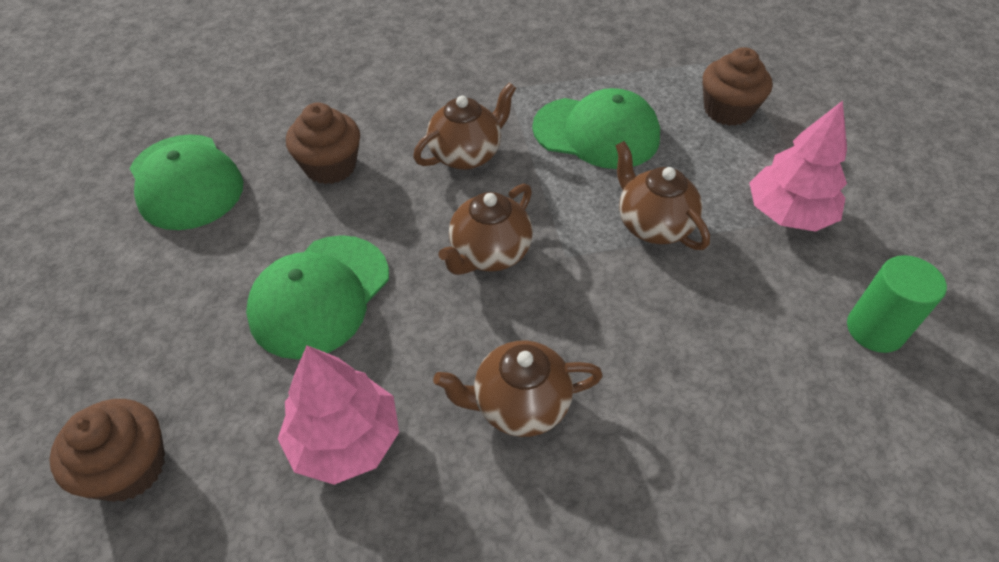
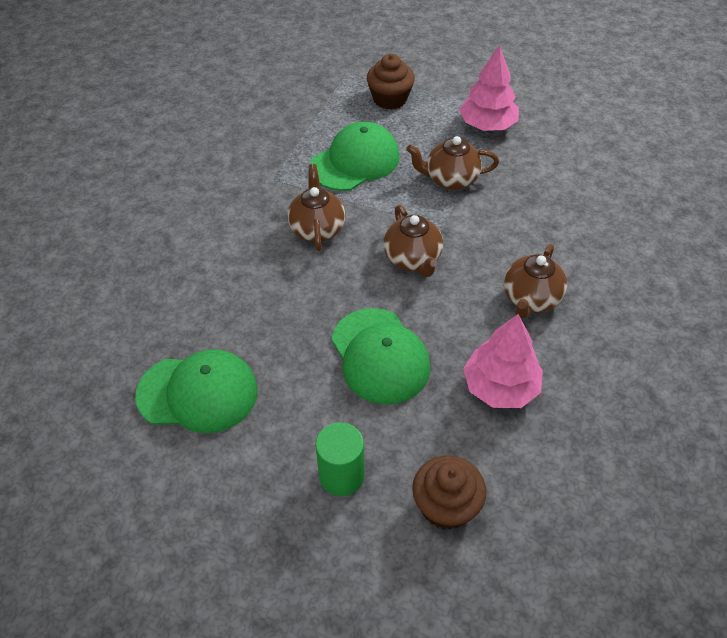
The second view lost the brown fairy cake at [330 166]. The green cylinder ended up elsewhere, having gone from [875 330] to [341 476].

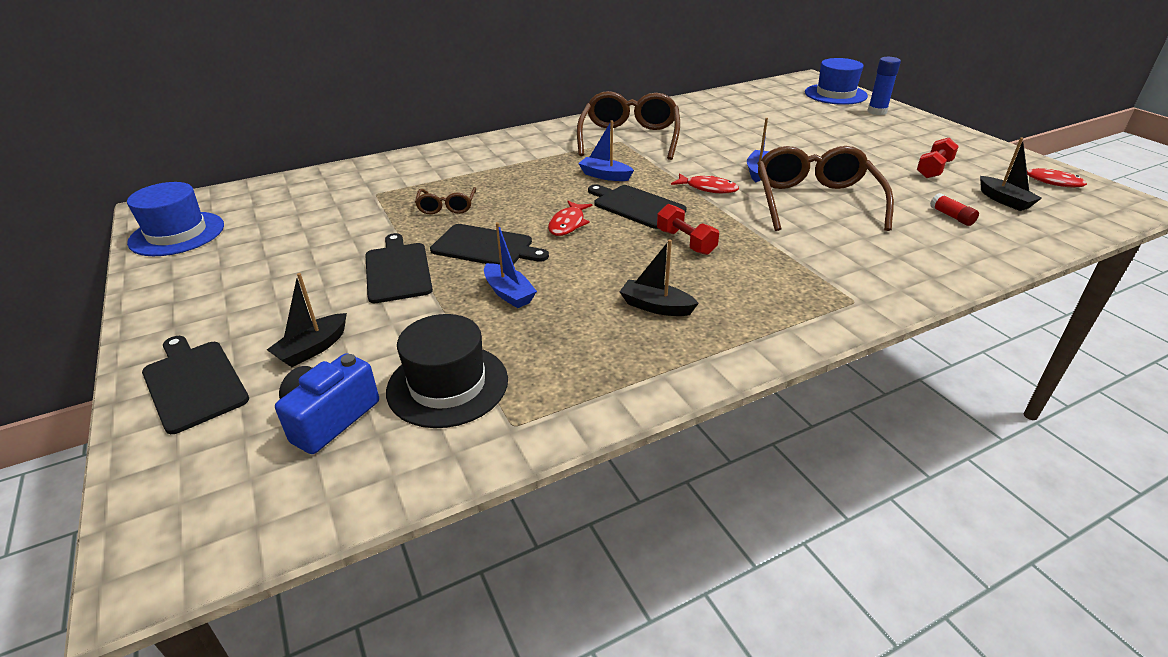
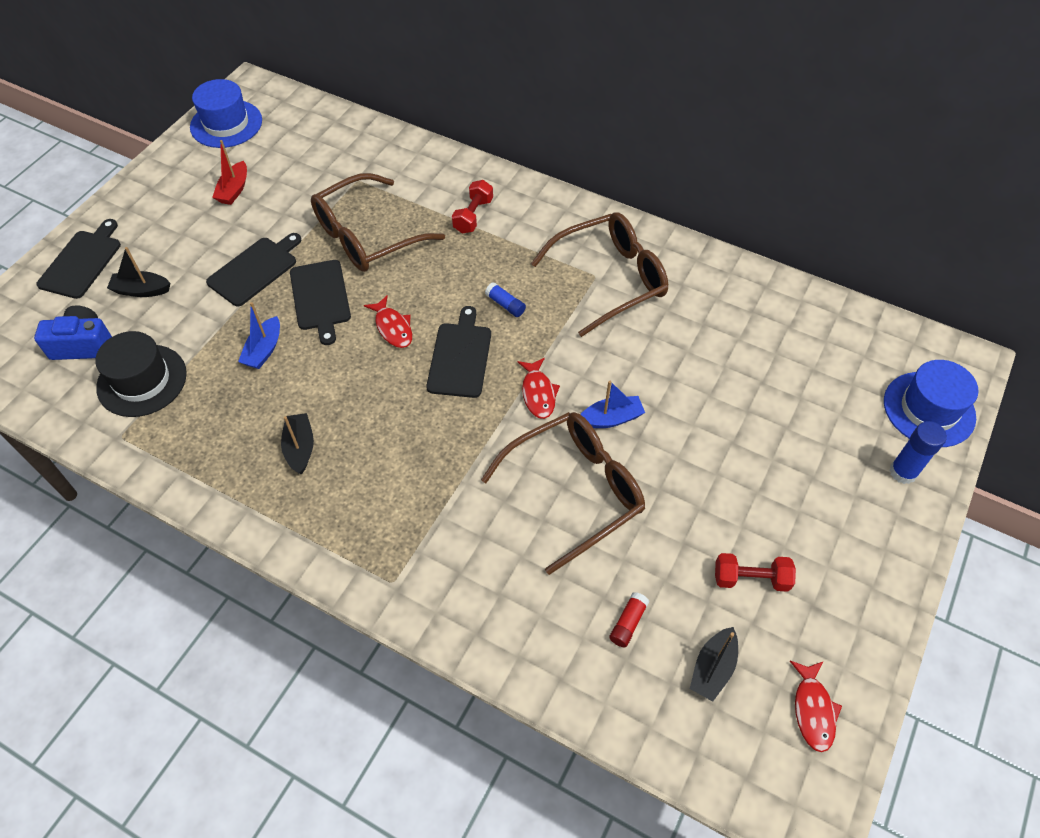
The second view gained the red sailboat at [234 190]. The red dumbbell ended up elsewhere, having gone from [685 242] to [473 216]. Where the royal blue sailboat stood at [605 176], the royal blue stick of glue came to stand at [505 304]. The red toy fish at [568 224] ended up facing another way, 105 degrees counterclockwise from before. The size of the brown eyeglasses at [447 207] changed by a factor of 2.05.

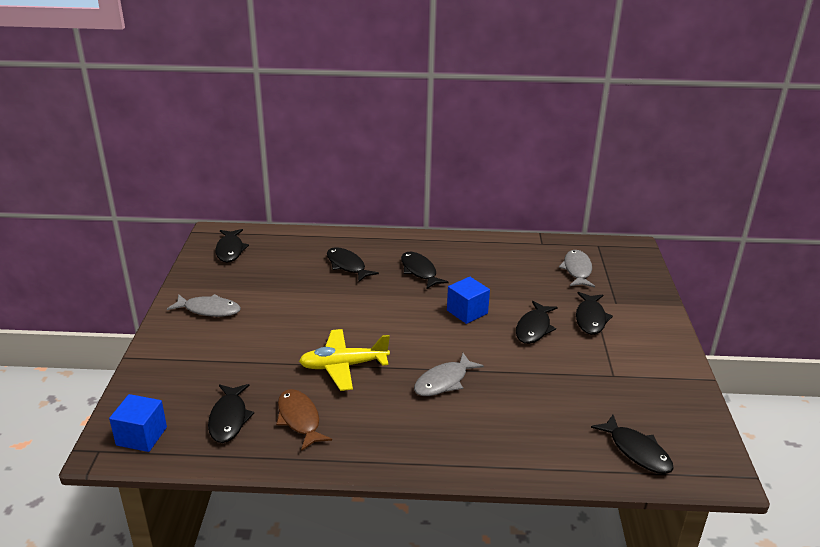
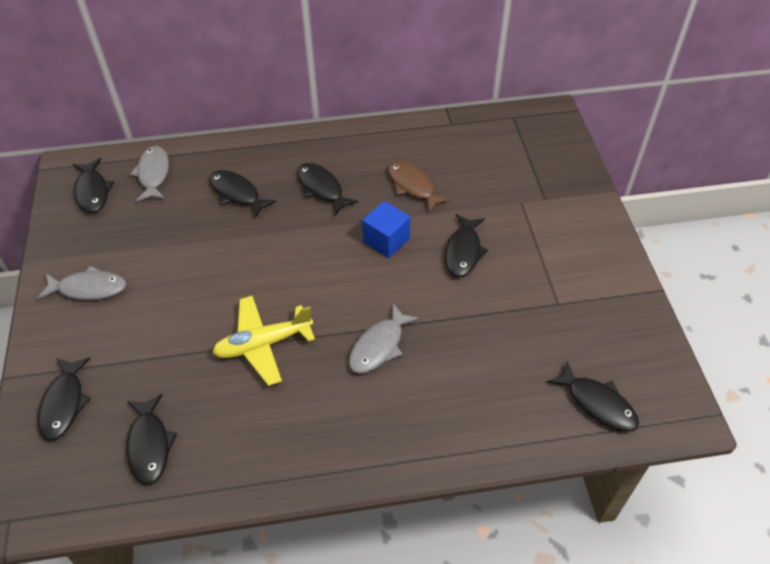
The second view lost the royal blue solid cube at [141 436]. The brown toy fish ended up elsewhere, having gone from [299 419] to [413 186]. The grey toy fish ended up elsewhere, having gone from [577 270] to [153 174]. The jet-black toy fish ended up elsewhere, having gone from [590 318] to [64 404].

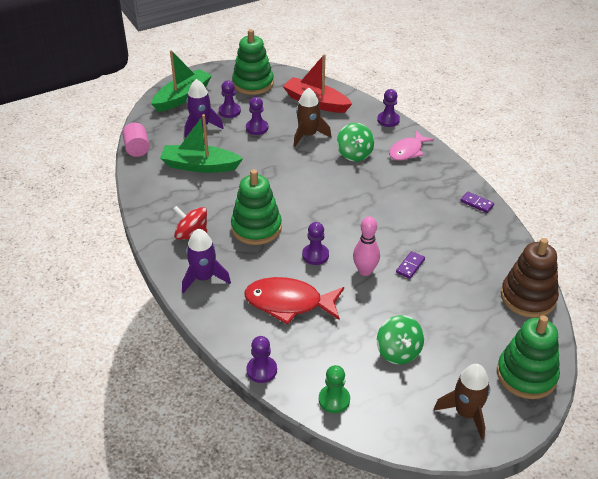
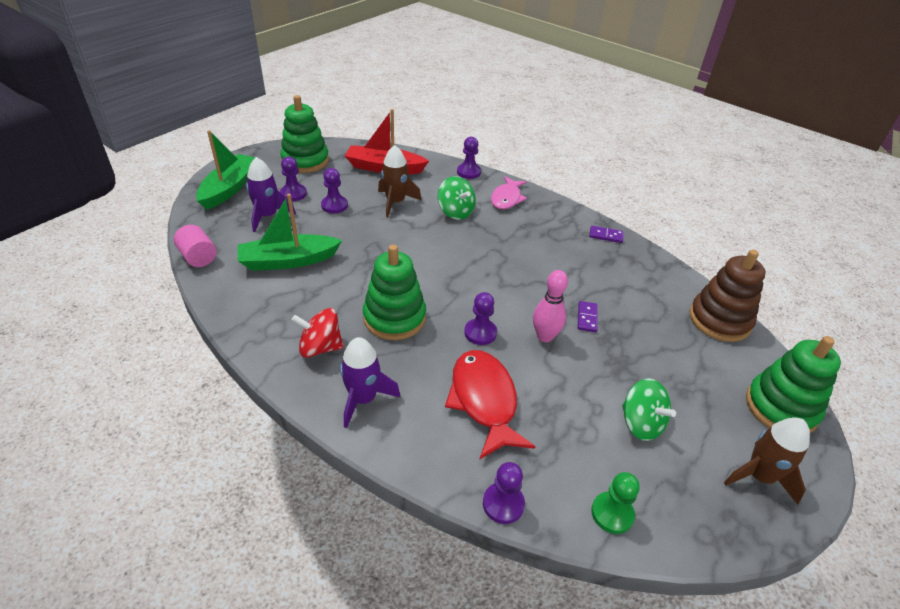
The red toy fish at [289 303] ended up facing another way, 90 degrees clockwise from before.

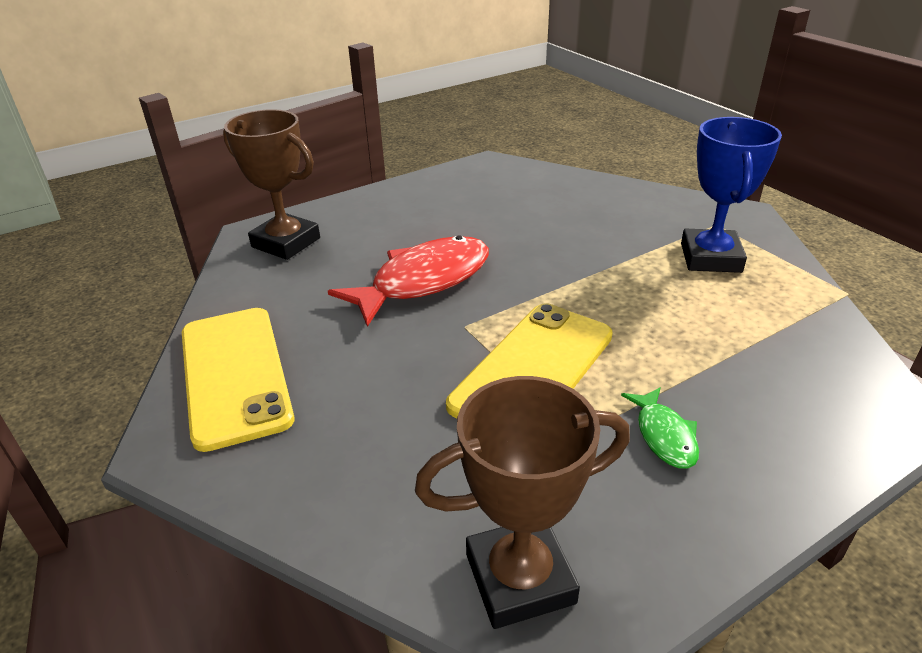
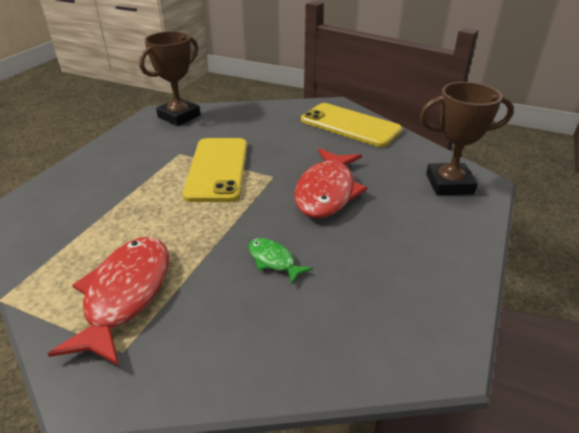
The green toy fish ended up elsewhere, having gone from [664 435] to [273 261]. Where the royal blue trophy stood at [710 258], the red toy fish came to stand at [125 295].

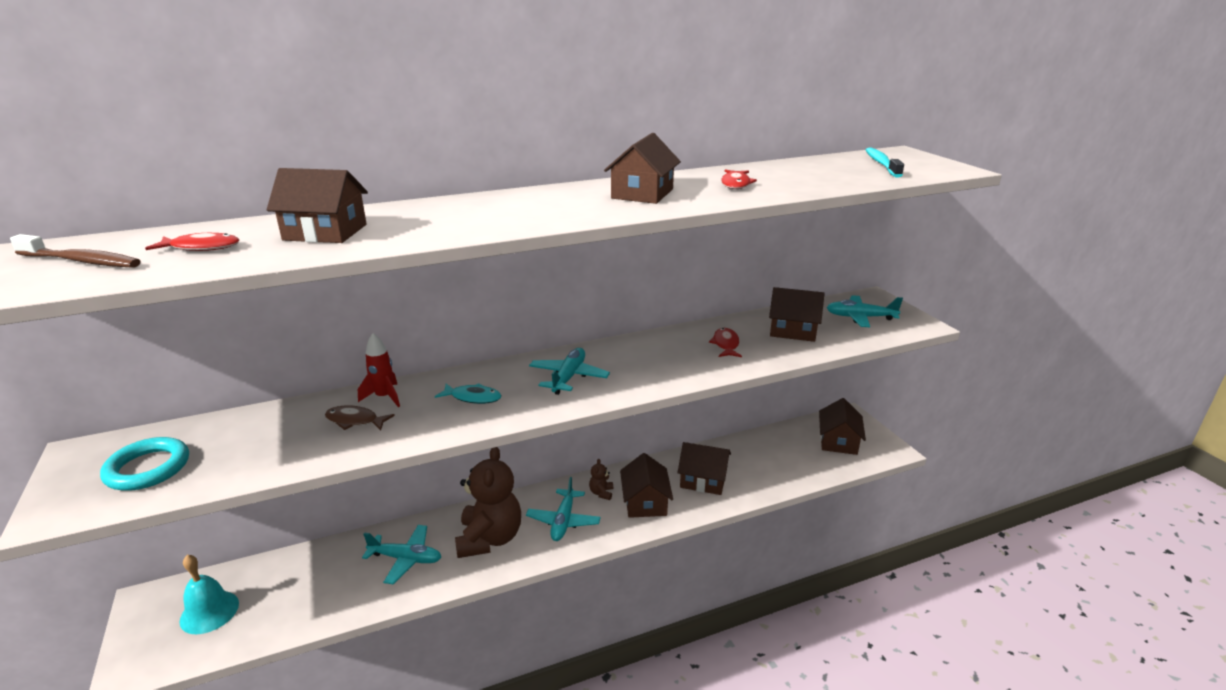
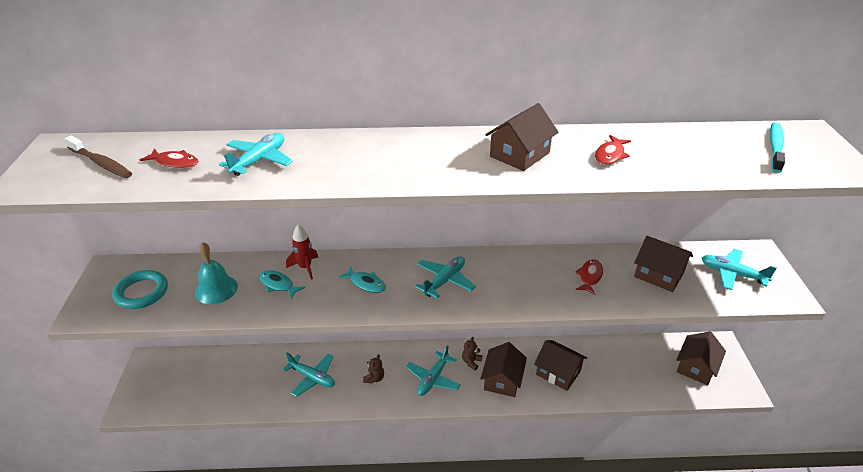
The turquoise hand bell ended up elsewhere, having gone from [209 612] to [216 289]. Where the brown cottage stood at [325 232], the turquoise toy plane came to stand at [259 160]. What was the brown toy fish at [355 421] turned into the turquoise toy fish at [278 285]. The size of the brown stuffed bear at [489 539] changed by a factor of 0.40.

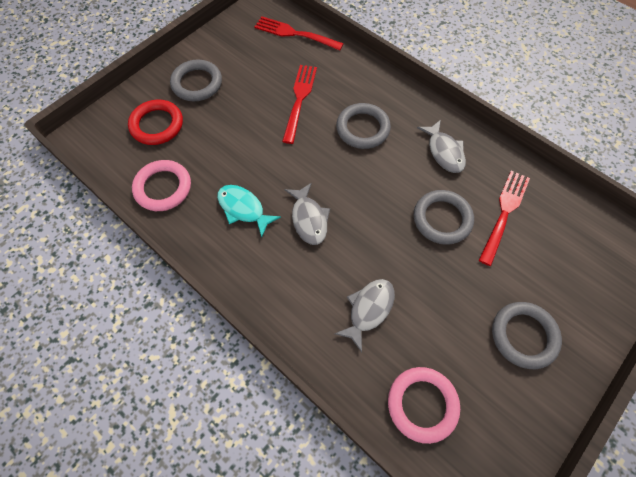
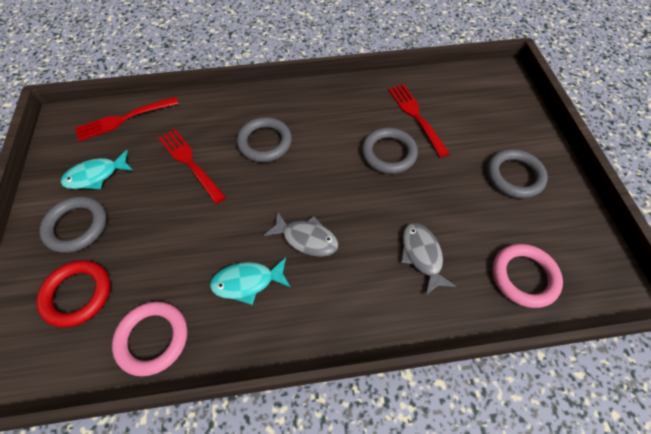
The second view lost the grey toy fish at [444 152]. The second view gained the turquoise toy fish at [96 175].

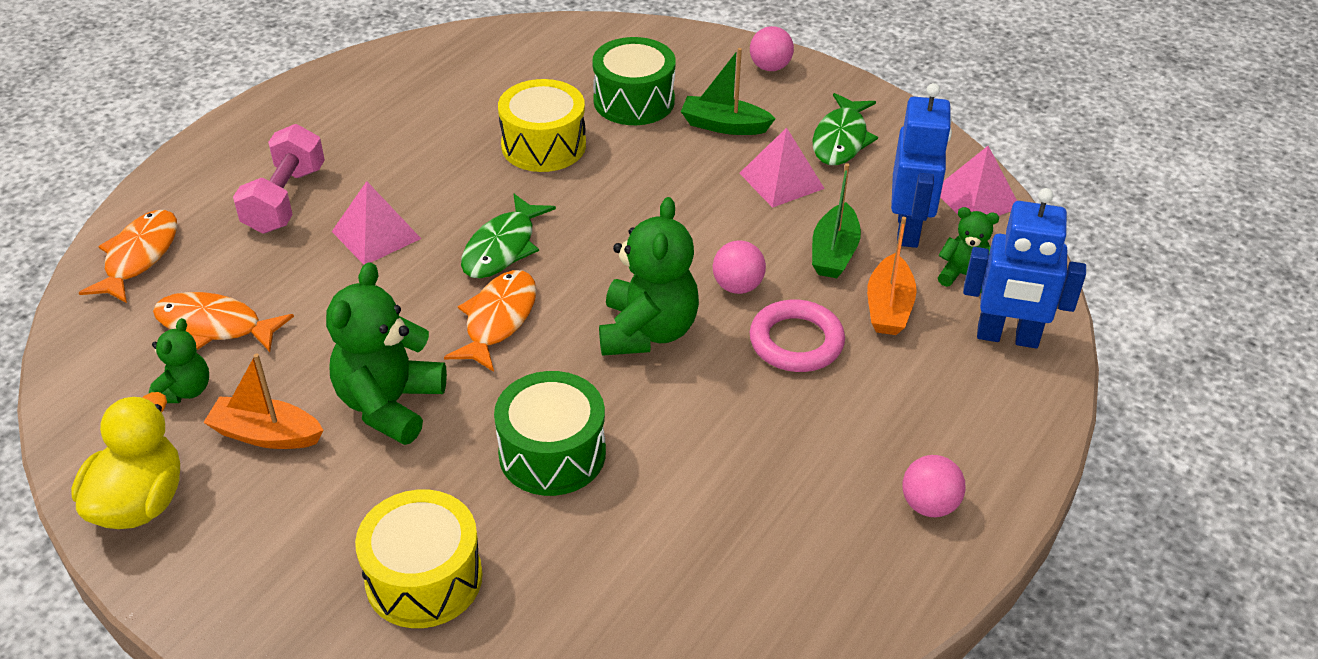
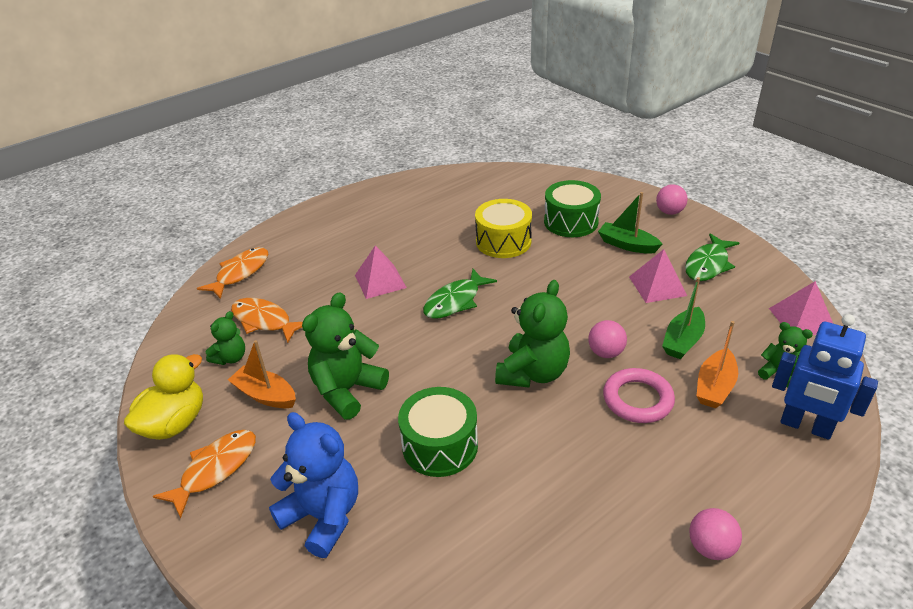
The second view lost the pink dumbbell at [285 199]. The second view lost the royal blue robot at [908 229]. The orange-coloured toy fish ended up elsewhere, having gone from [498 320] to [215 469]. Where the golden drum stood at [424 578], the royal blue stuffed bear came to stand at [323 516].

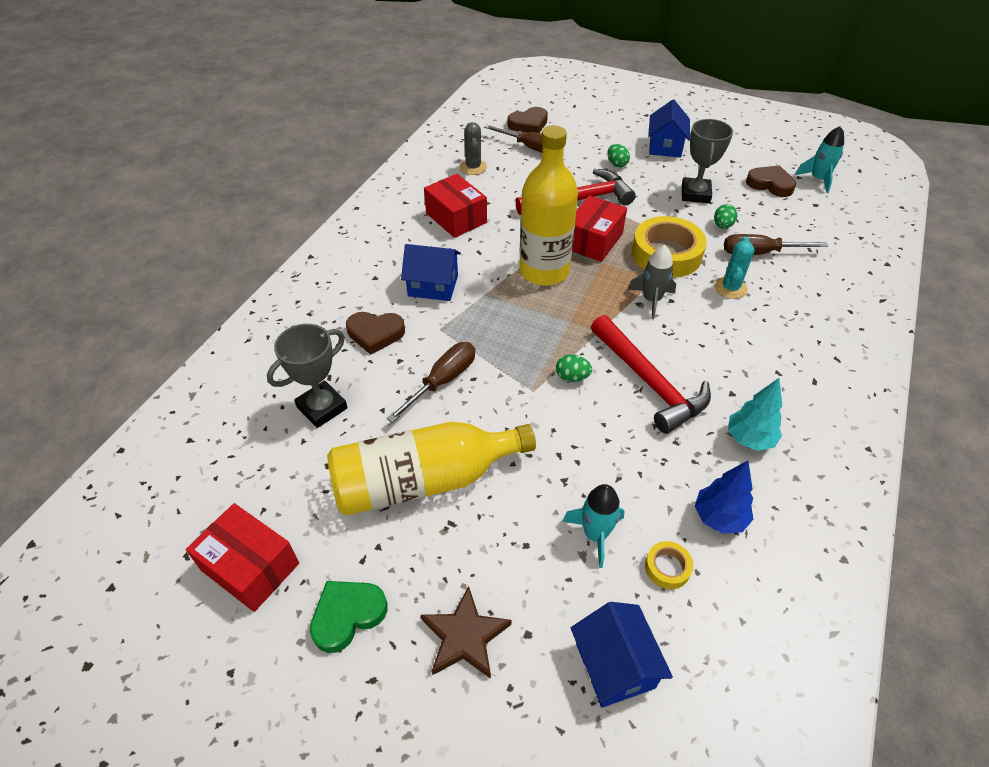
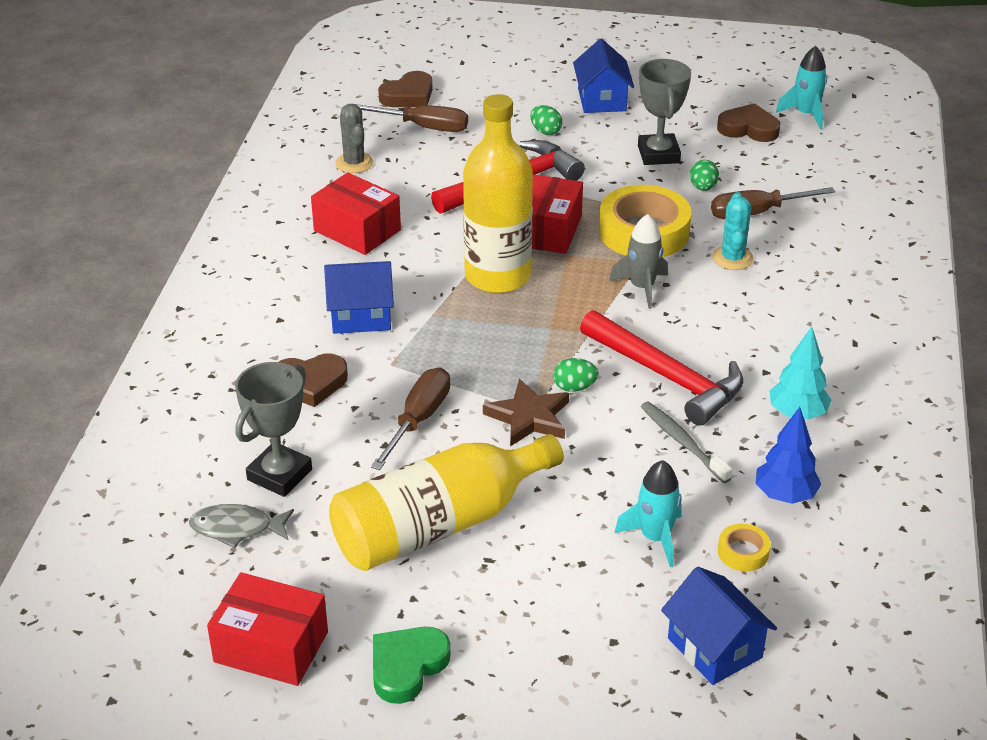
The second view gained the grey toy fish at [237 528]. The second view gained the grey toothbrush at [682 442]. The brown star ended up elsewhere, having gone from [464 636] to [529 417].

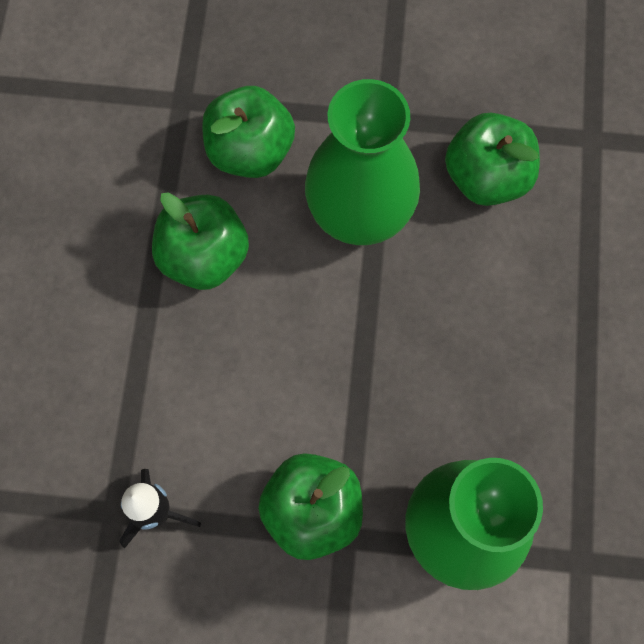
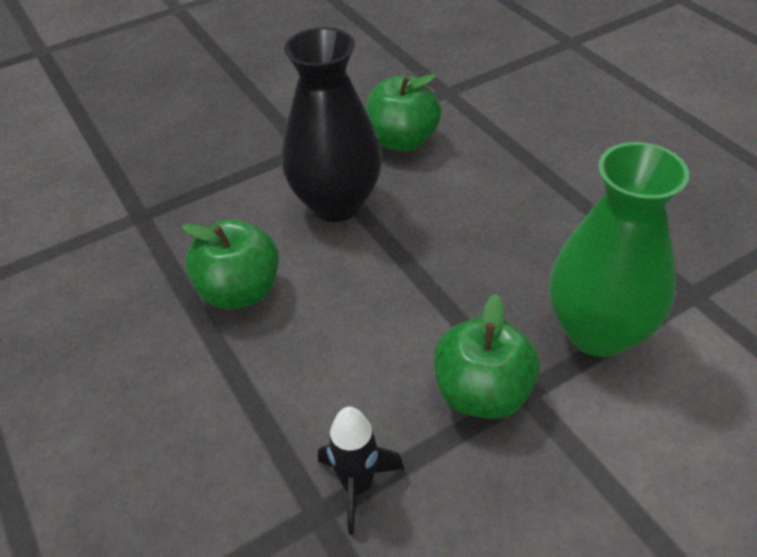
The second view lost the green toy apple at [250 151]. What was the green tall vase at [359 215] turned into the jet-black tall vase at [336 203].

